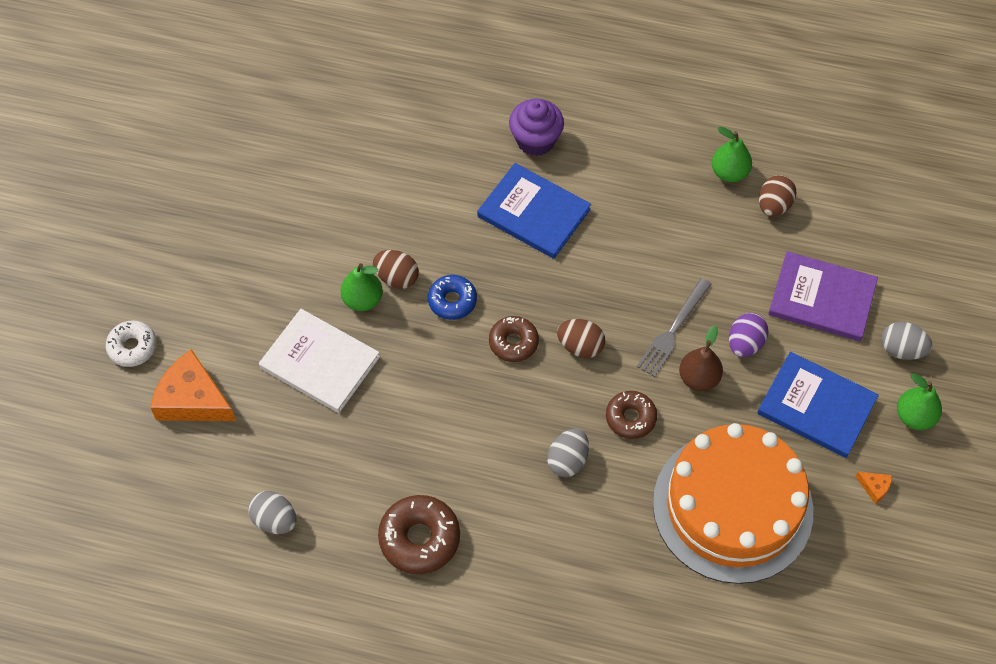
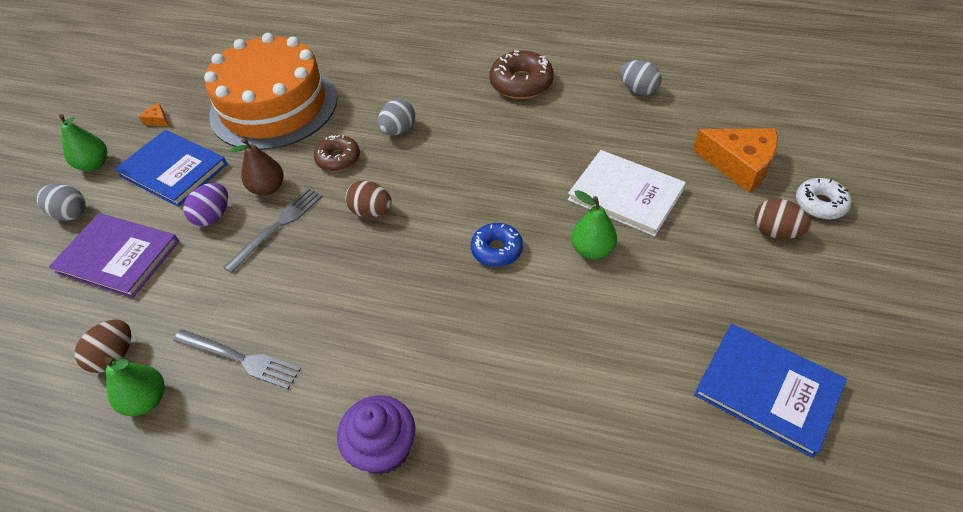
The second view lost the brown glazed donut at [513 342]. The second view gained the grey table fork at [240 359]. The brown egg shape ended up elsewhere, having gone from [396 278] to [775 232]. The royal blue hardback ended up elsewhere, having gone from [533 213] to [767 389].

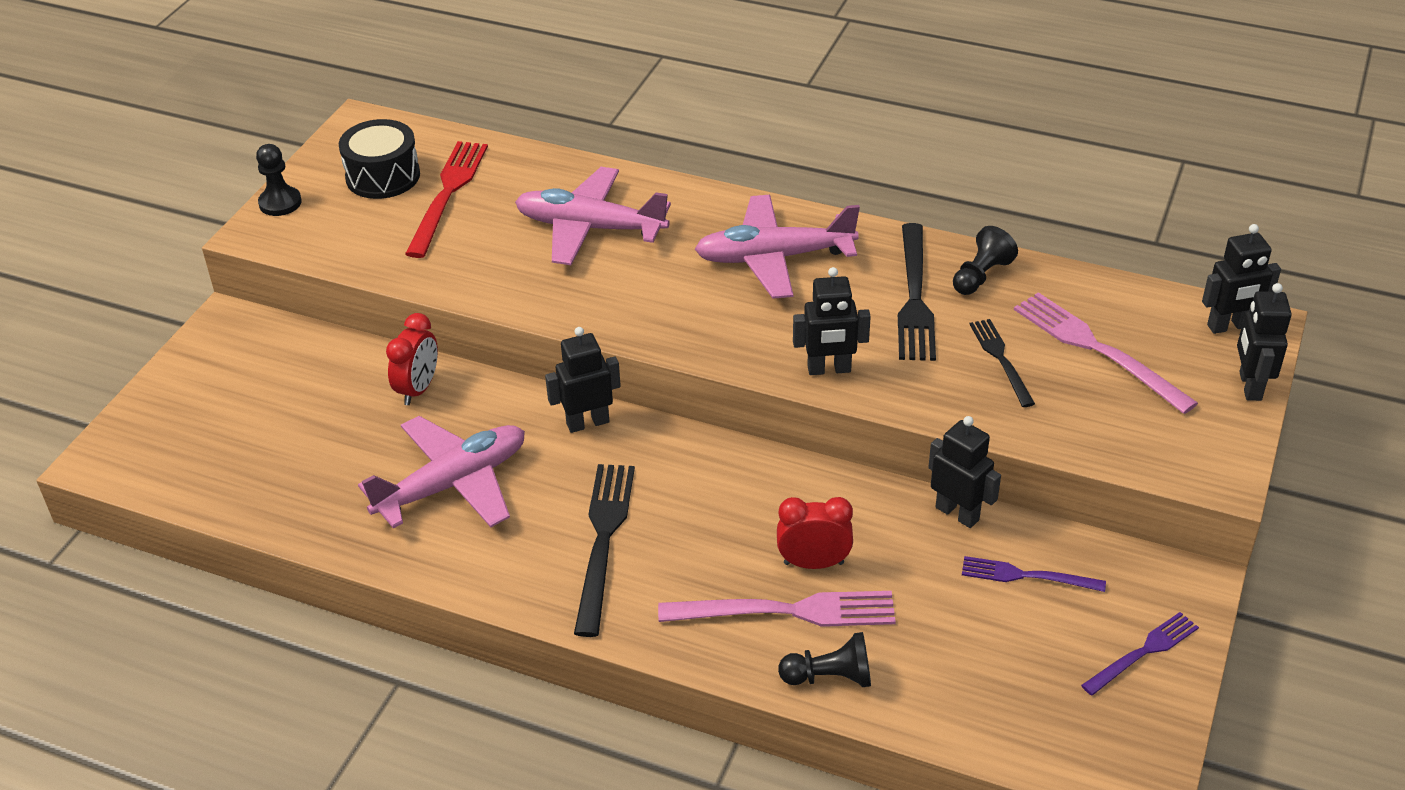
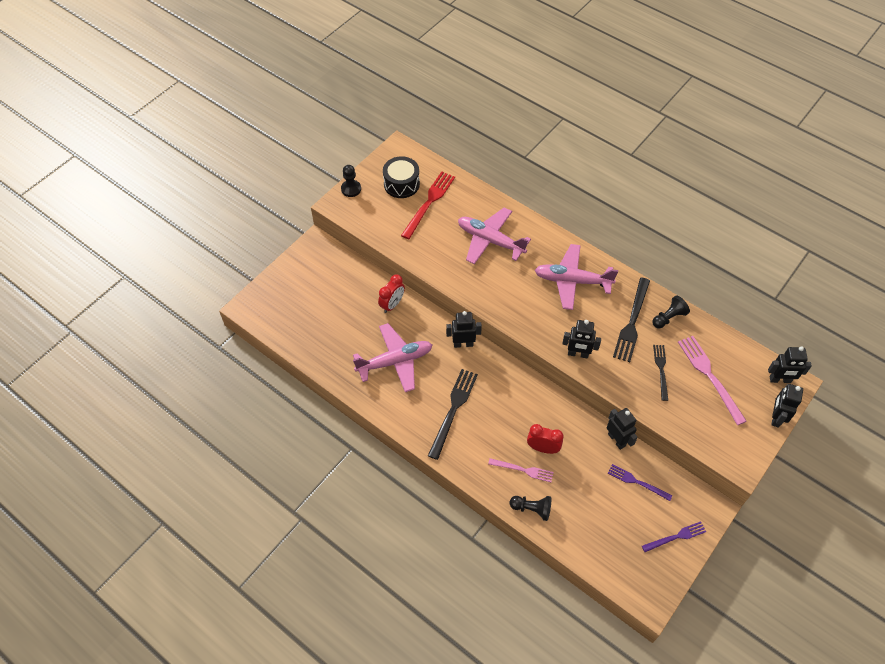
The size of the pink table fork at [786 611] changed by a factor of 0.61.

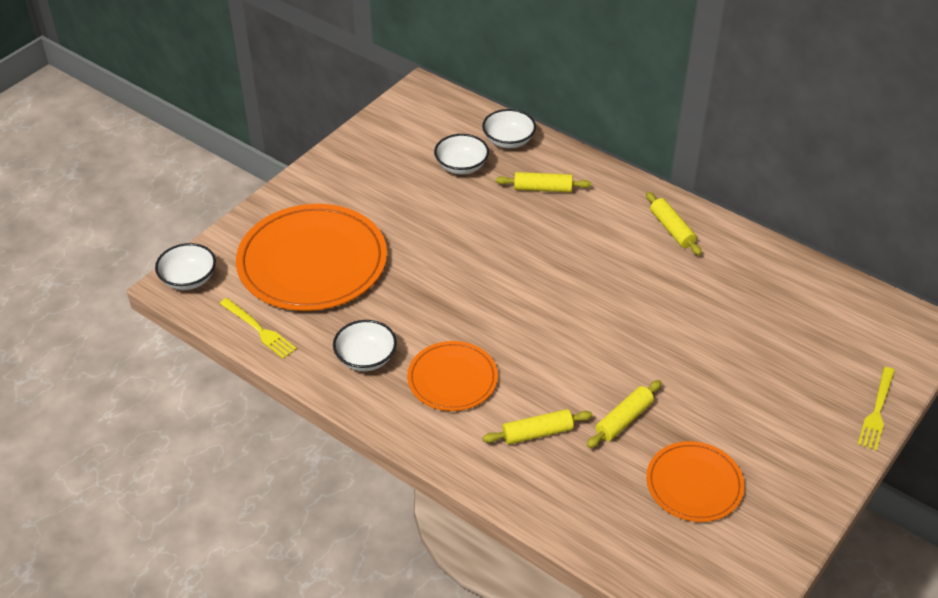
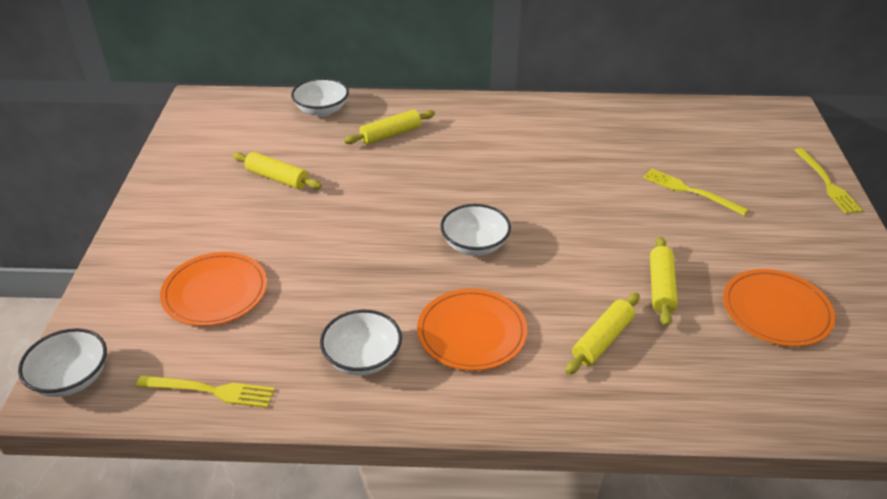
The second view gained the golden table fork at [690 191]. The snow-white bowl ended up elsewhere, having gone from [461 166] to [475 245]. The golden dough roller ended up elsewhere, having gone from [672 229] to [277 178]. The size of the orange-coloured flat dish at [312 262] changed by a factor of 0.55.

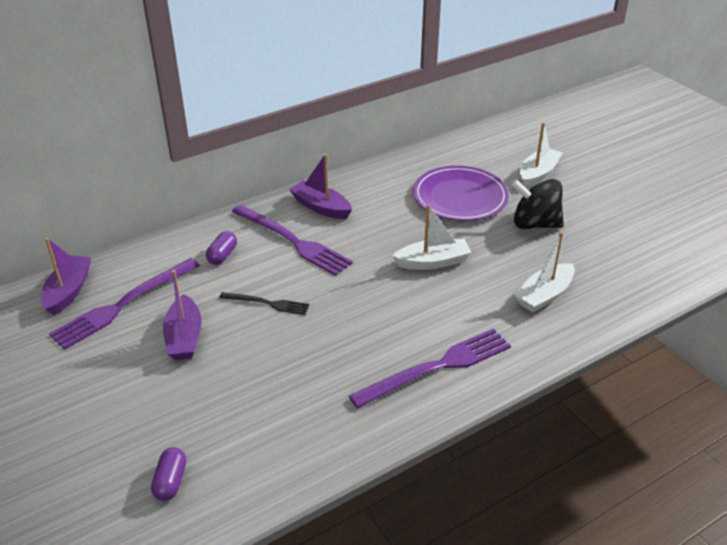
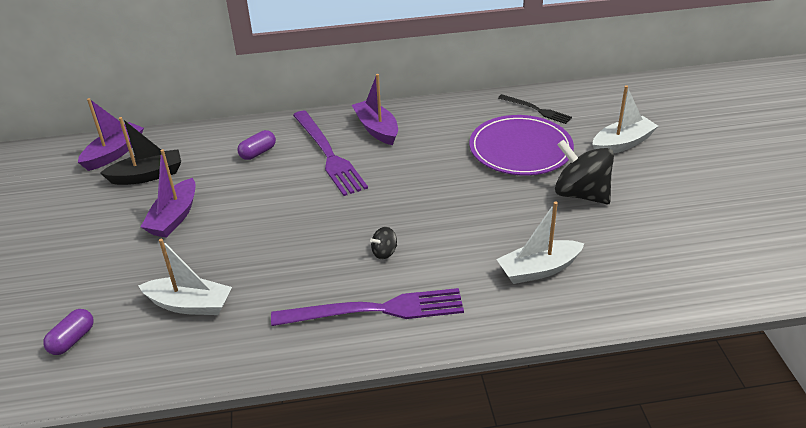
The second view gained the jet-black toy top at [384 252]. The jet-black table fork ended up elsewhere, having gone from [267 303] to [536 110]. The snow-white sailboat ended up elsewhere, having gone from [433 262] to [190 305]. Where the purple table fork stood at [123 304], the jet-black sailboat came to stand at [147 175].

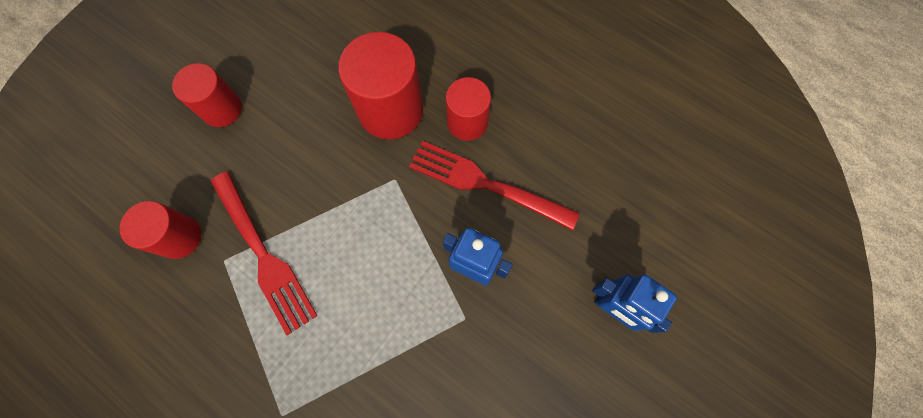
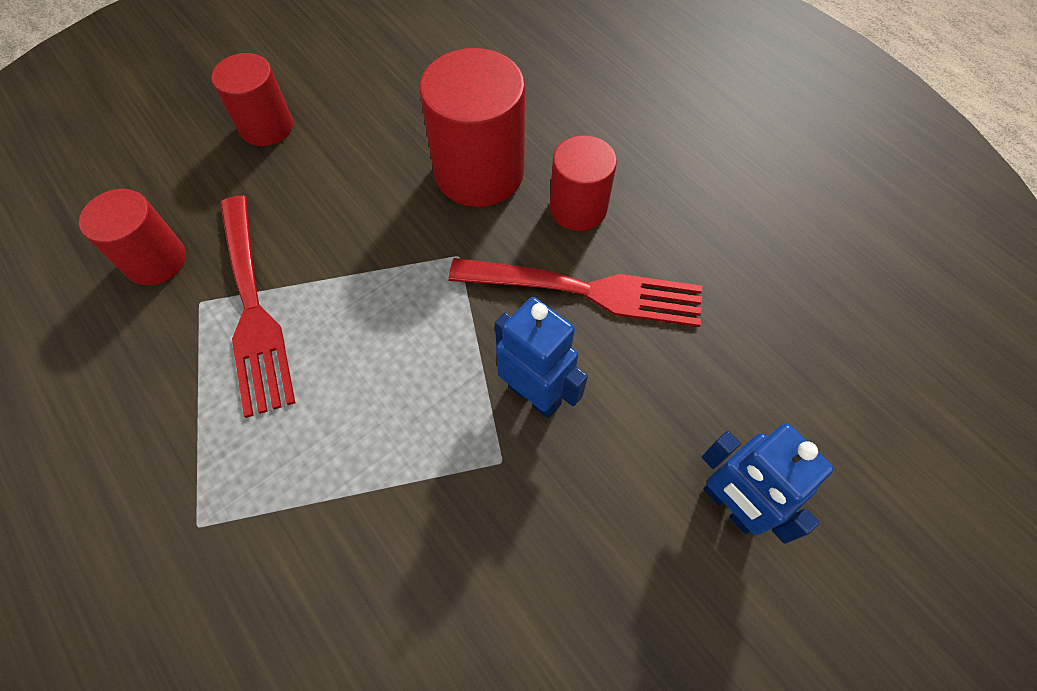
The red table fork at [487 184] ended up facing another way, 150 degrees clockwise from before.

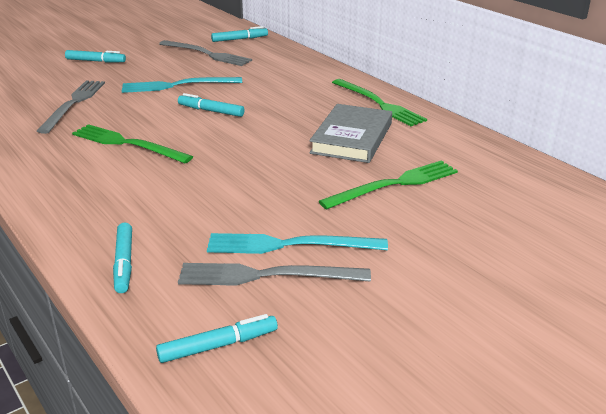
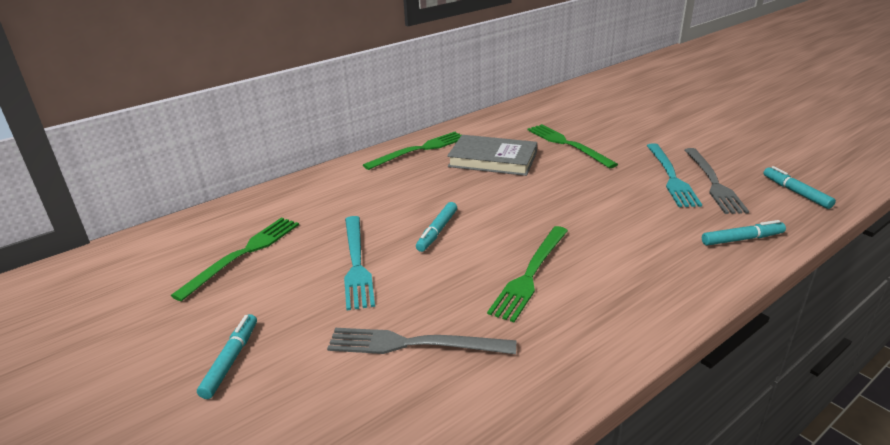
The second view lost the turquoise marker pen at [240 39]. What was the grey table fork at [207 54] turned into the green table fork at [243 254].

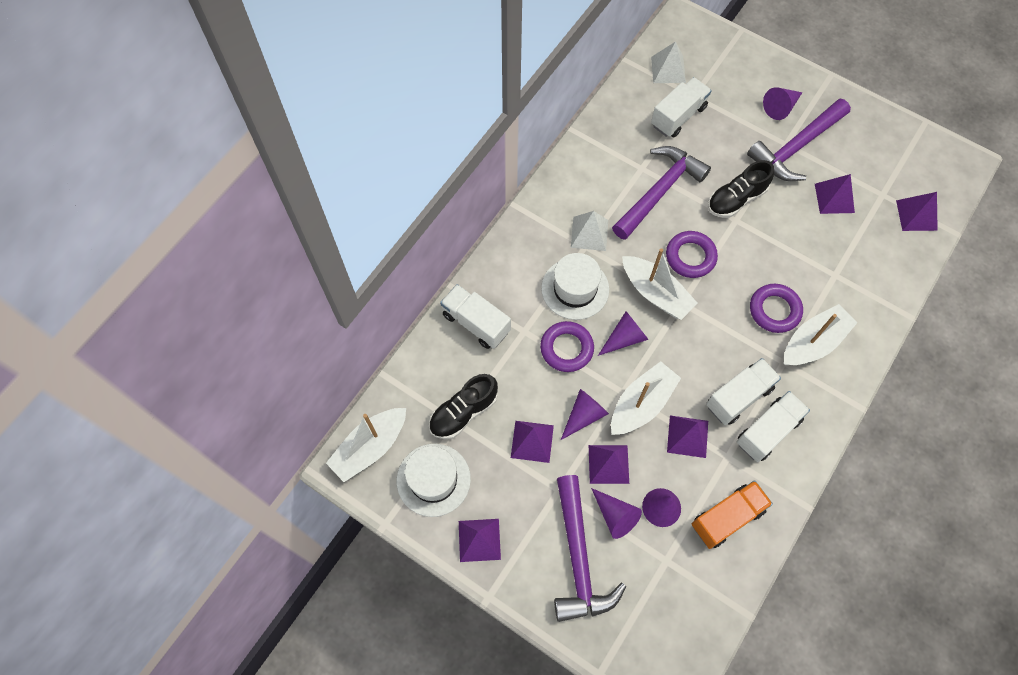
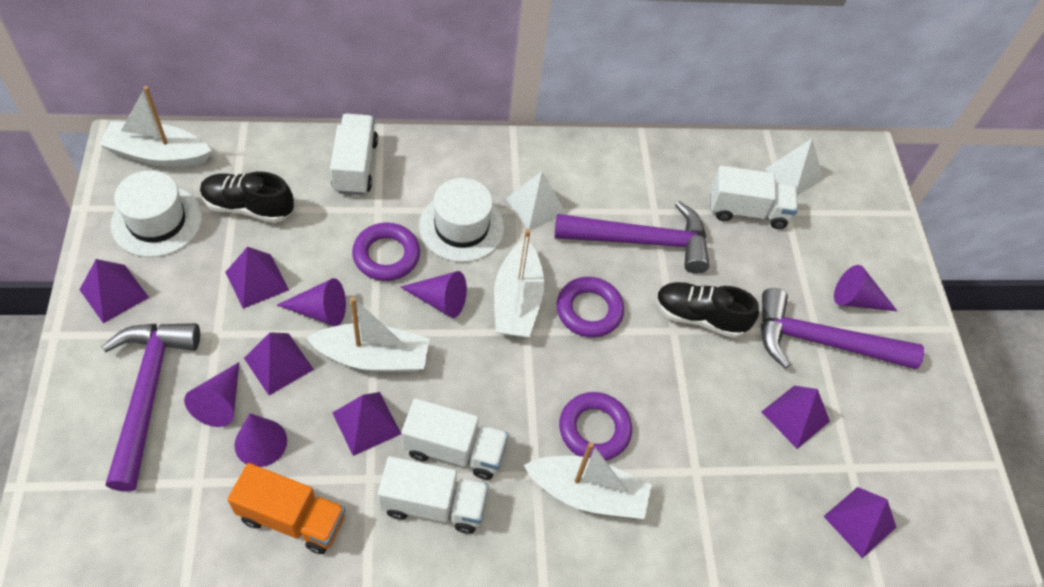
The purple claw hammer at [578 558] ended up facing another way, 135 degrees clockwise from before.

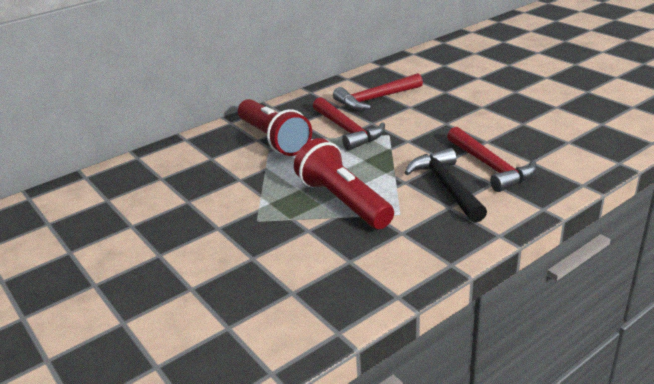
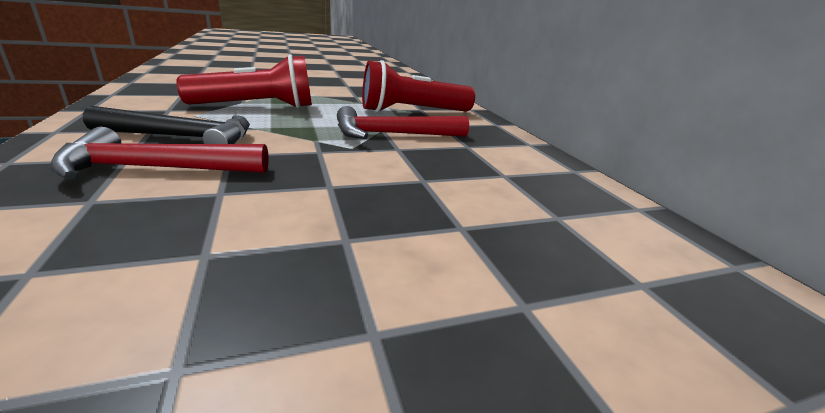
The second view lost the red claw hammer at [375 99].

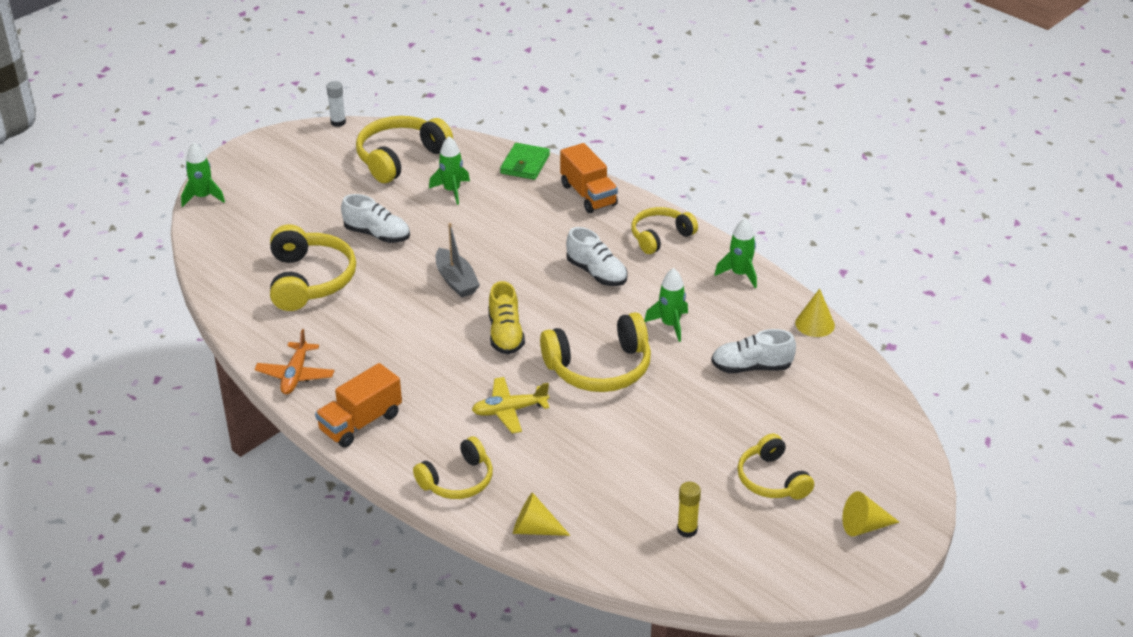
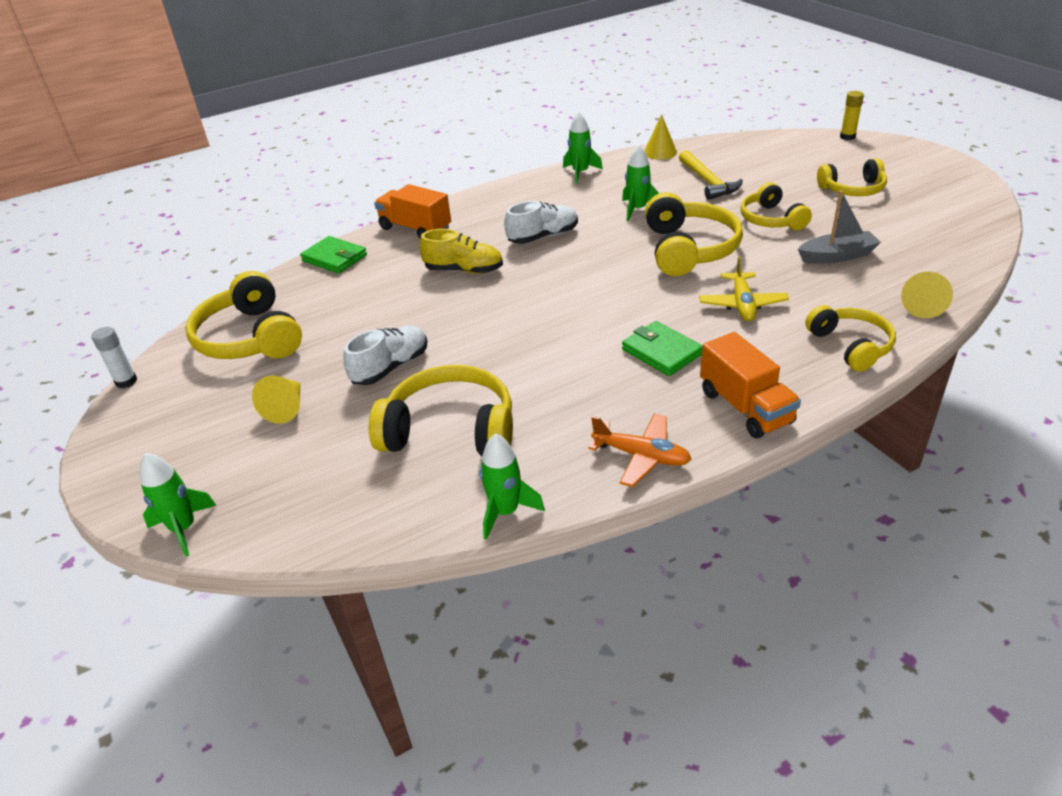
The second view gained the green card wallet at [662 352]. The green spaceship ended up elsewhere, having gone from [452 191] to [505 512]. The grey sailboat ended up elsewhere, having gone from [456 281] to [837 256]. The golden shoe ended up elsewhere, having gone from [505 334] to [464 270]. The golden over-ear headphones ended up elsewhere, having gone from [660 237] to [771 219]. The golden stick of glue ended up elsewhere, having gone from [687 530] to [847 137]. The golden solid cone ended up elsewhere, having gone from [864 526] to [286 408]. Where the snow-white shoe stood at [751 367], the golden claw hammer came to stand at [708 182]. The orange-coloured truck at [588 195] ended up facing another way, 135 degrees counterclockwise from before.

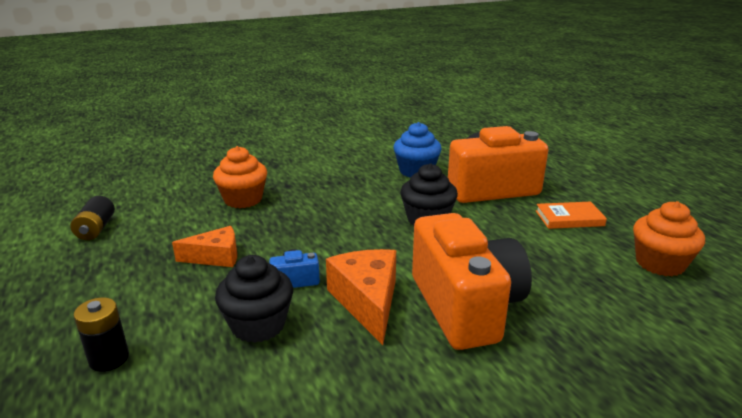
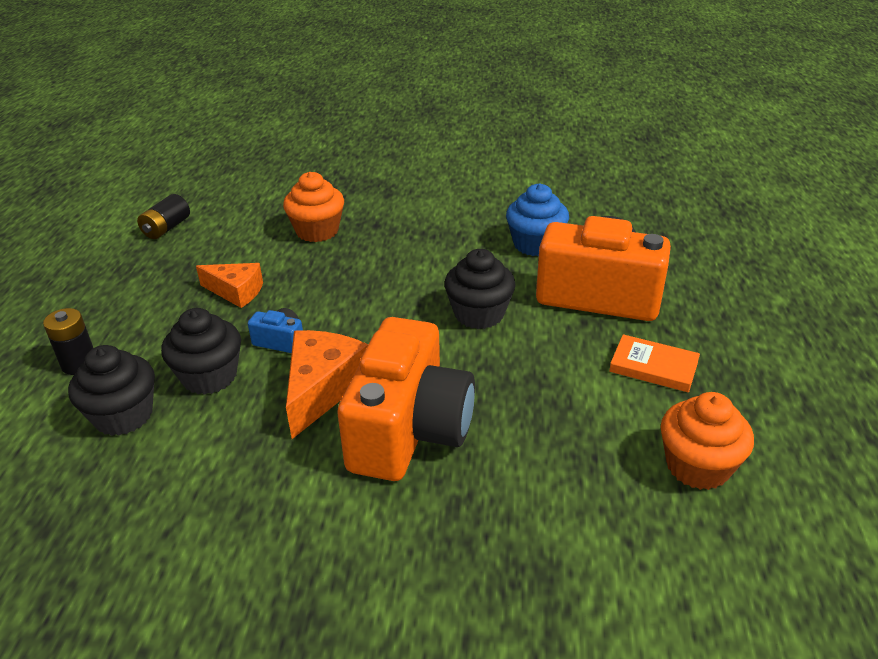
The second view gained the jet-black fairy cake at [123 415].

